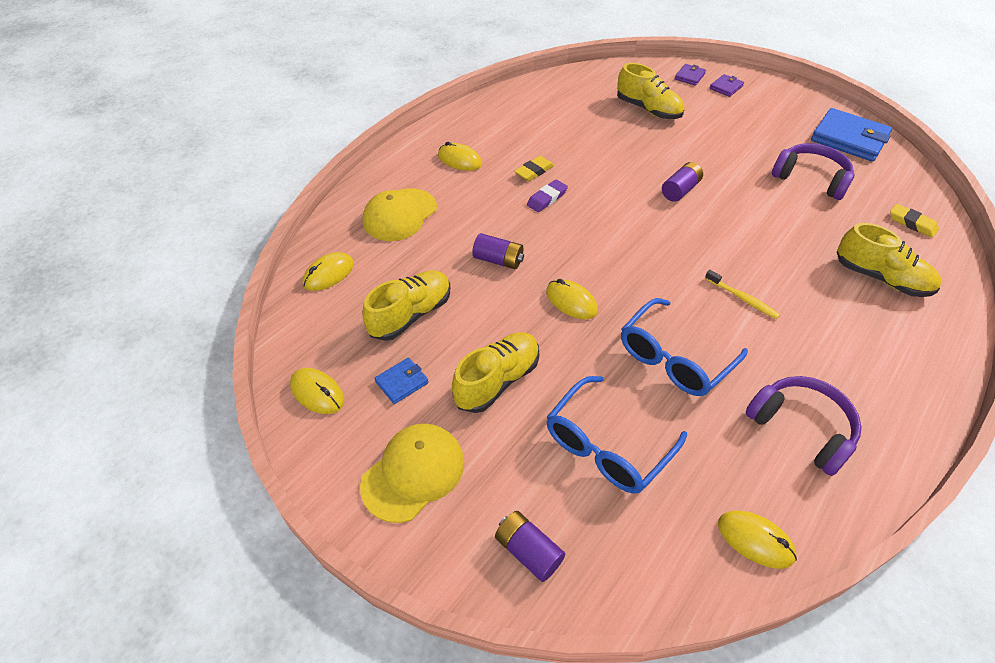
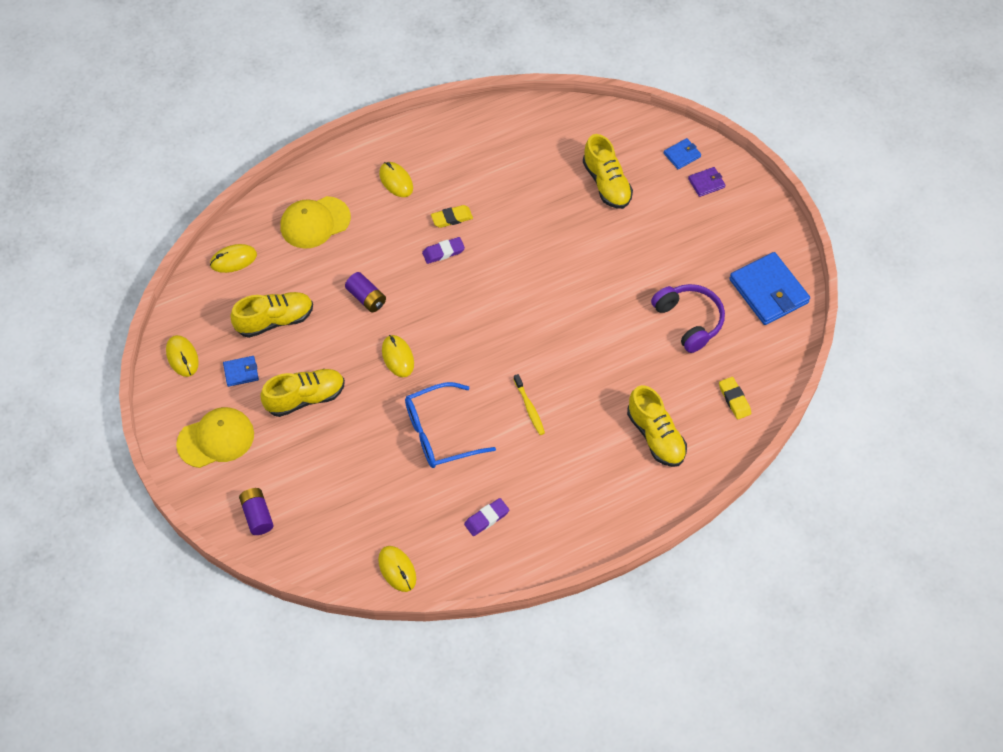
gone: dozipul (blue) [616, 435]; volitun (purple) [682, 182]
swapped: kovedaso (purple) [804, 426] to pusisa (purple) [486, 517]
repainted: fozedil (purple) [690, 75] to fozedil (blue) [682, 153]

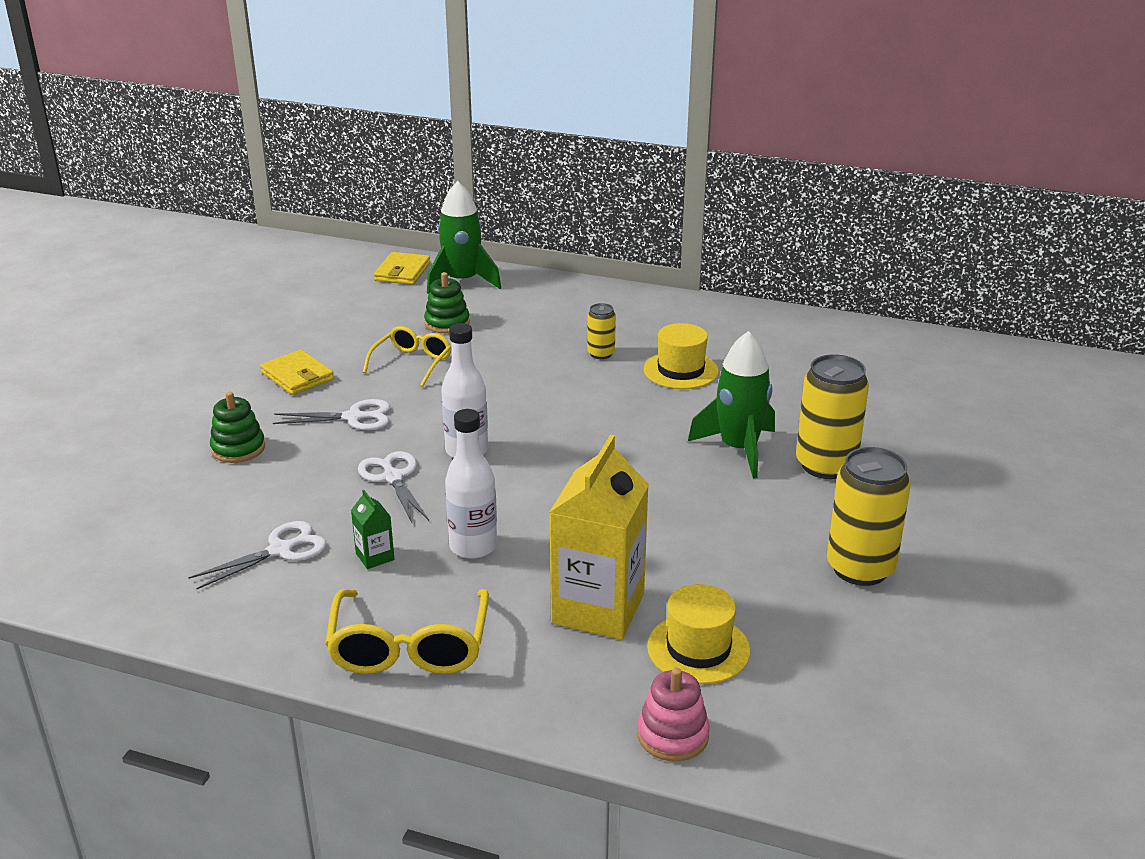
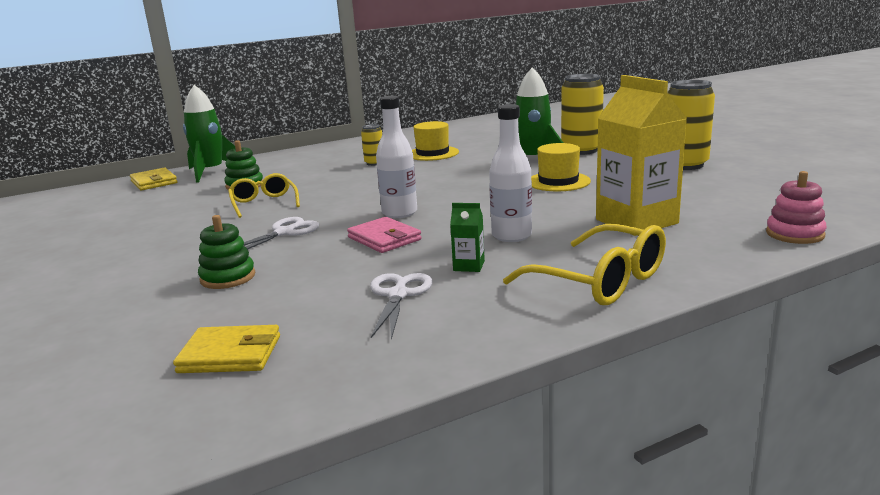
shifted: fozedil (yellow) [297, 372] to [226, 349]; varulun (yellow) [698, 634] to [561, 167]
swapped: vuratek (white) [393, 487] to fozedil (pink) [384, 235]

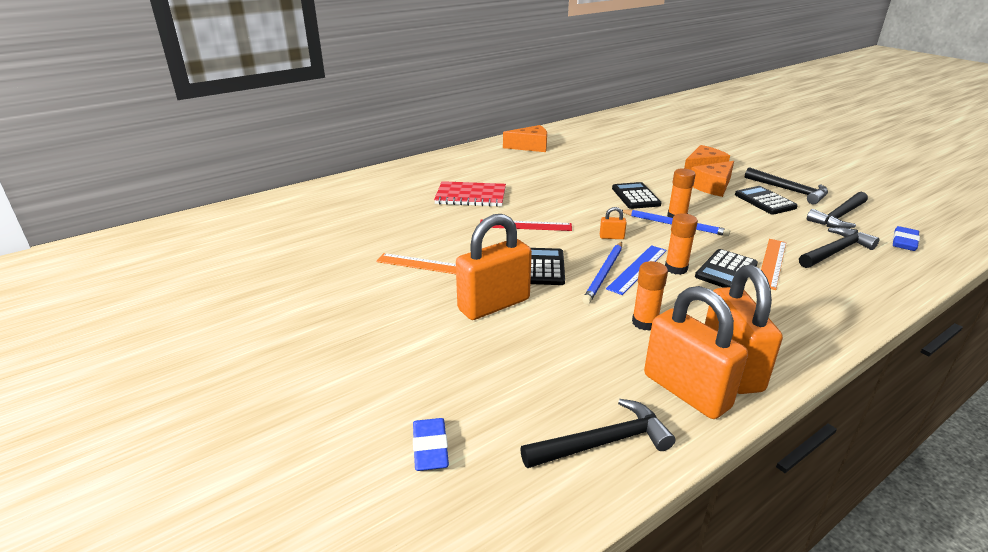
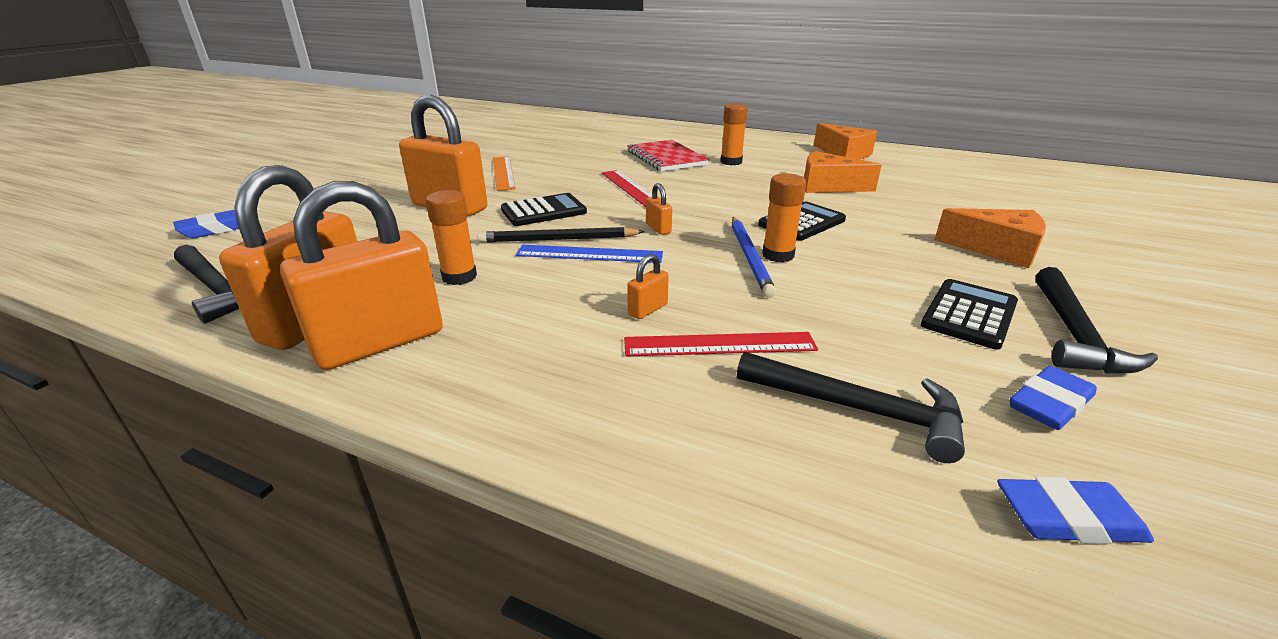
shifted: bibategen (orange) [681, 244] to [734, 134]; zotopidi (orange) [712, 179] to [843, 172]
swapped: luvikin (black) [726, 268] to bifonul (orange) [648, 286]; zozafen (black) [837, 210] to pusisa (blue) [1053, 398]
repainted: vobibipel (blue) [602, 273] to vobibipel (black) [561, 235]; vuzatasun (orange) [773, 264] to vuzatasun (red) [721, 344]

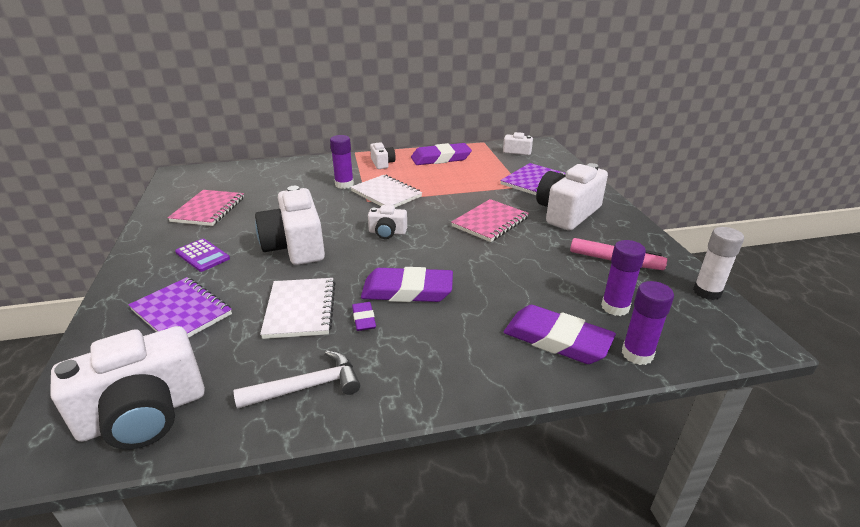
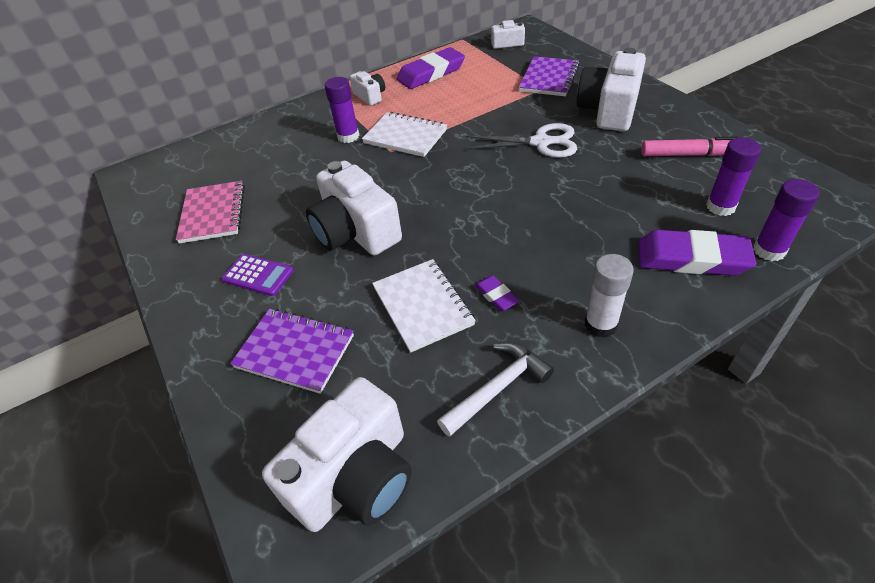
gone: pusisa (purple) [407, 284]; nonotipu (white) [387, 222]
shifted: bibategen (white) [718, 263] to [609, 296]
swapped: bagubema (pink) [490, 220] to vuratek (white) [521, 140]

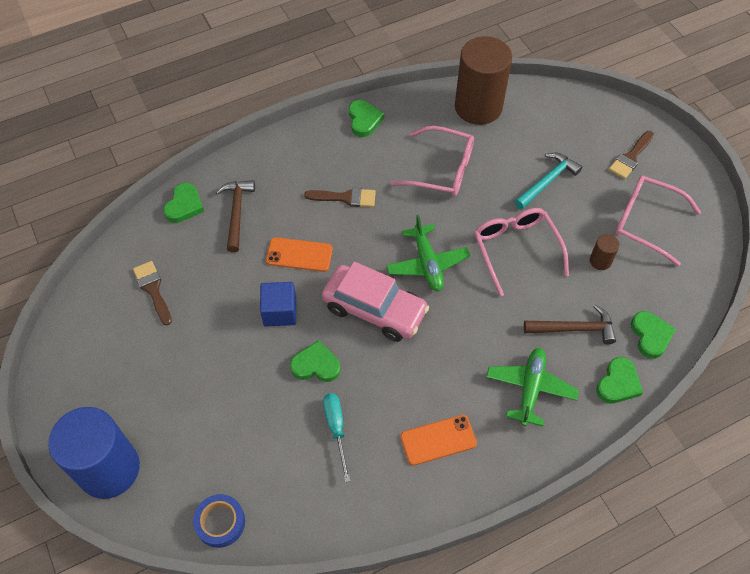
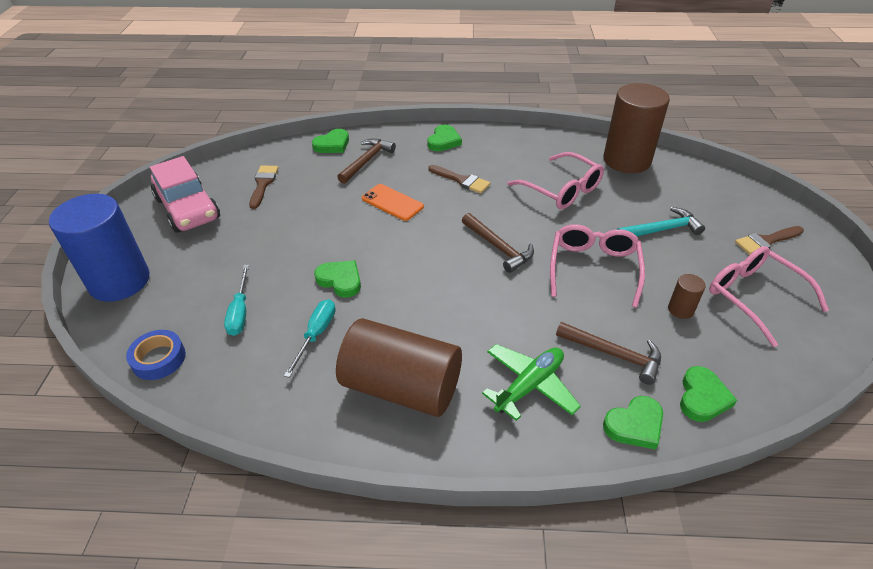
gone: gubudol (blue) [278, 304]
new: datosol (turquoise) [236, 300]
shifted: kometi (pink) [375, 302] to [185, 194]; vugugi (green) [366, 118] to [444, 137]
swapped: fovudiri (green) [428, 253] to zozafen (brown) [498, 243]; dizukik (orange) [438, 440] to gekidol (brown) [399, 367]

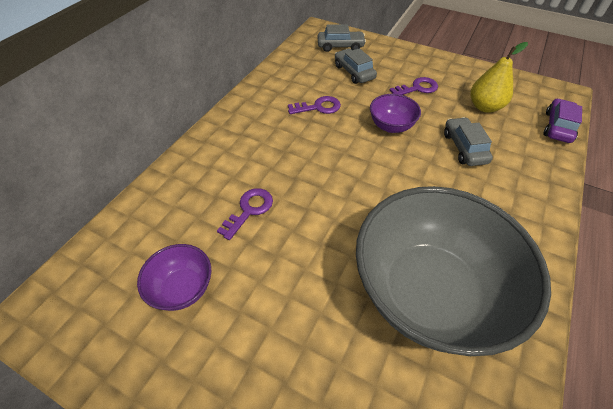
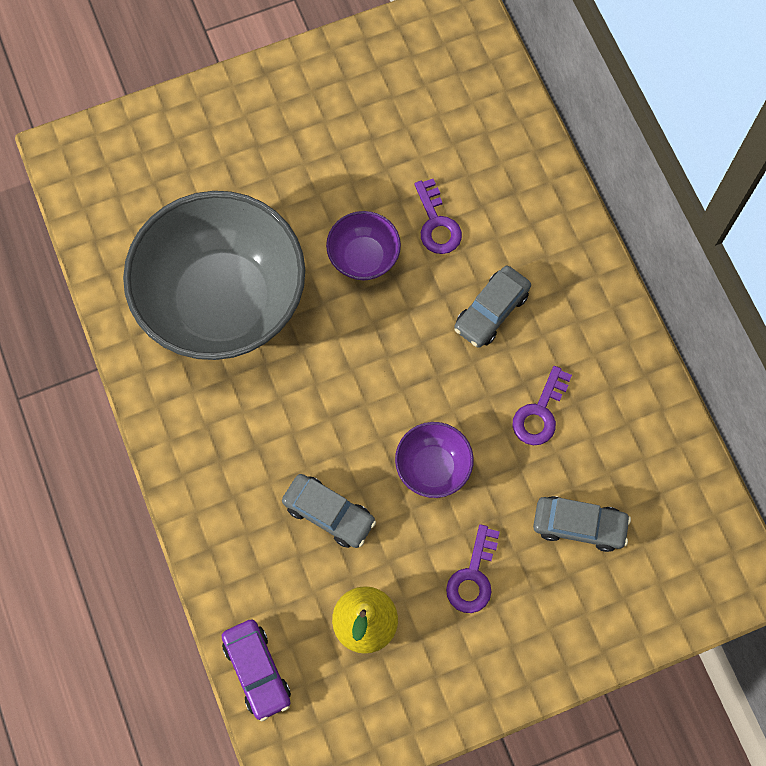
shifted: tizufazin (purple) [174, 277] to [363, 245]; kometi (grey) [342, 38] to [492, 307]

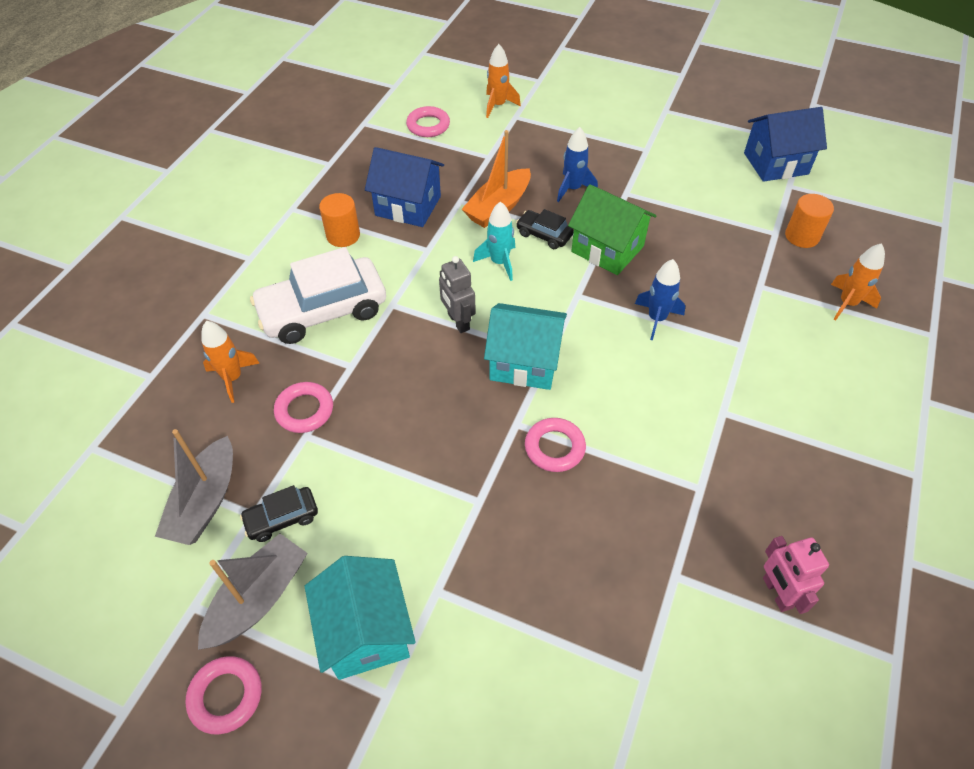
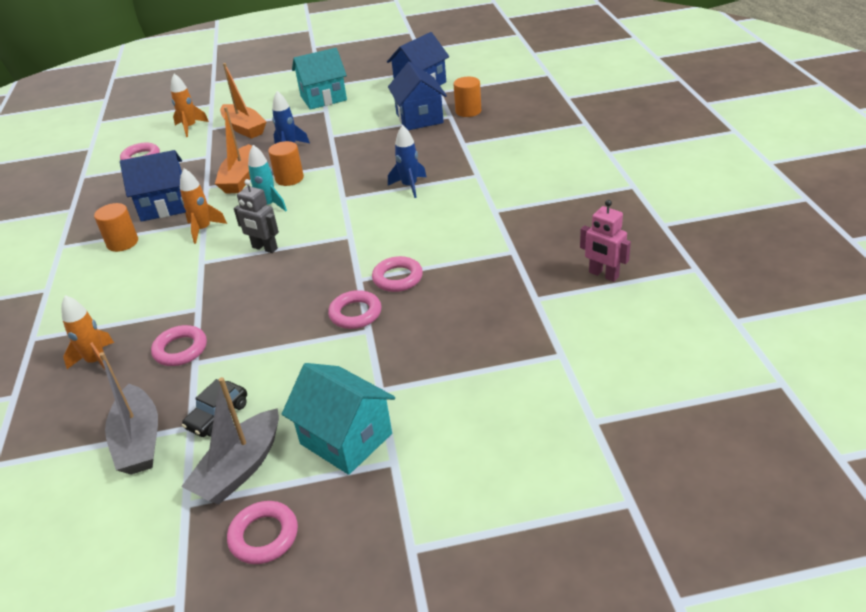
gone: kometi (white) [318, 295]; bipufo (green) [612, 229]
new: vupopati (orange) [243, 101]; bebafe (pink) [354, 309]; bipufo (blue) [417, 96]
shifted: bipufo (turquoise) [525, 346] to [319, 79]; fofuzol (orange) [858, 282] to [203, 206]
swapped: kometi (black) [545, 229] to gekidol (orange) [286, 163]
rotated: vupopati (grey) [253, 592] = [230, 441] 150 degrees counterclockwise

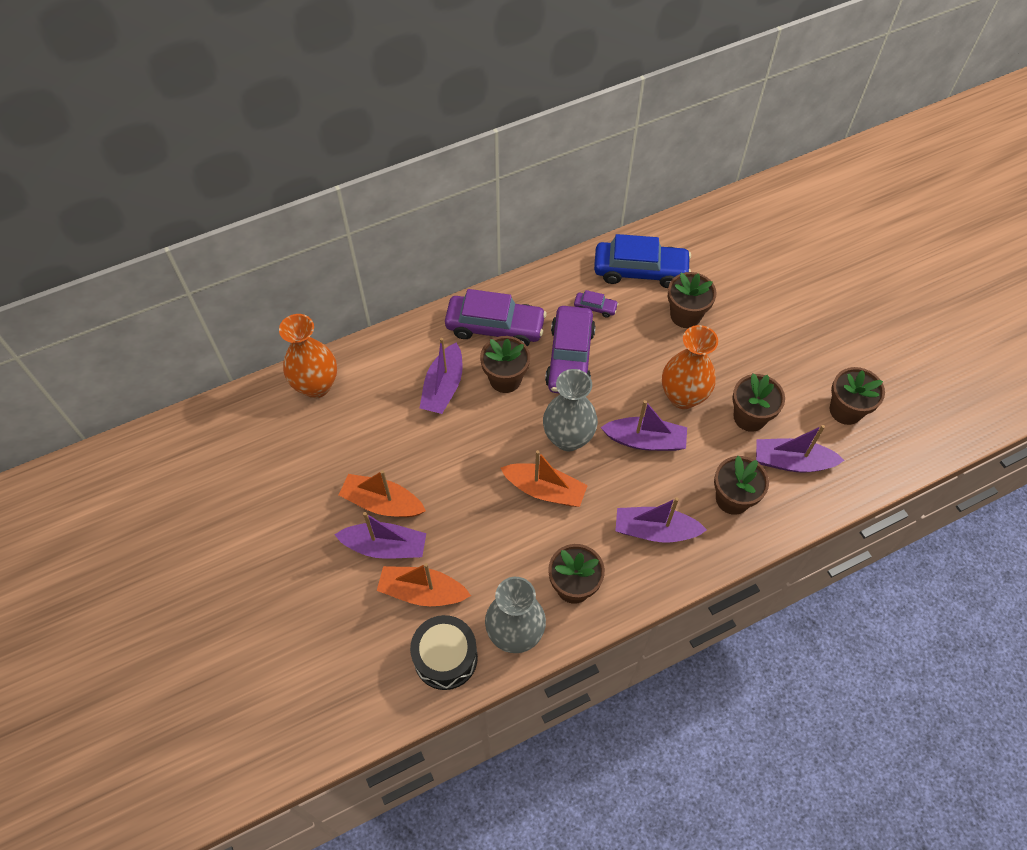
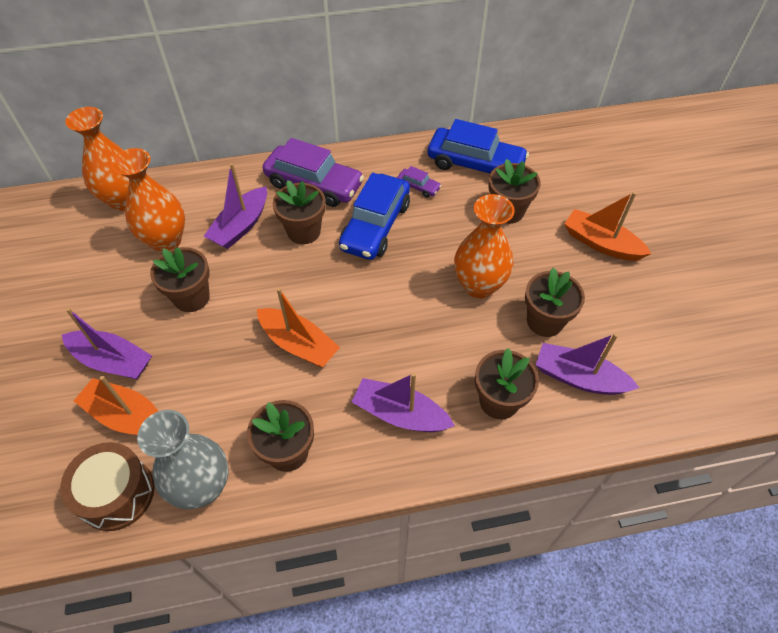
gone: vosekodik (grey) [570, 410]; vupopati (purple) [643, 425]
new: vosekodik (orange) [148, 200]
shifted: vupopati (orange) [382, 493] to [607, 226]; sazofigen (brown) [857, 396] to [180, 279]
repainted: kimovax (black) [444, 652] to kimovax (brown) [107, 486]; kometi (purple) [570, 350] to kometi (blue) [374, 216]

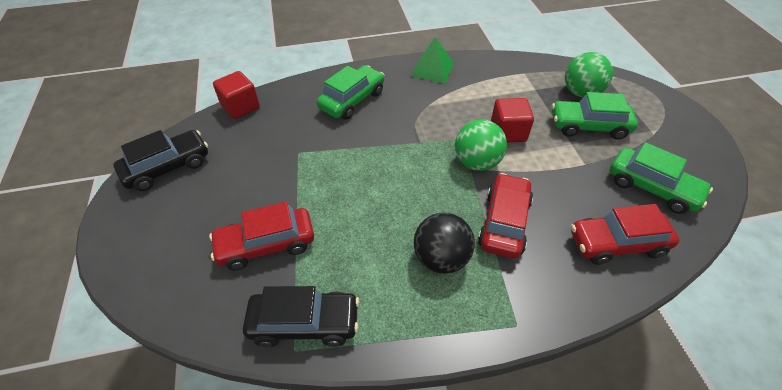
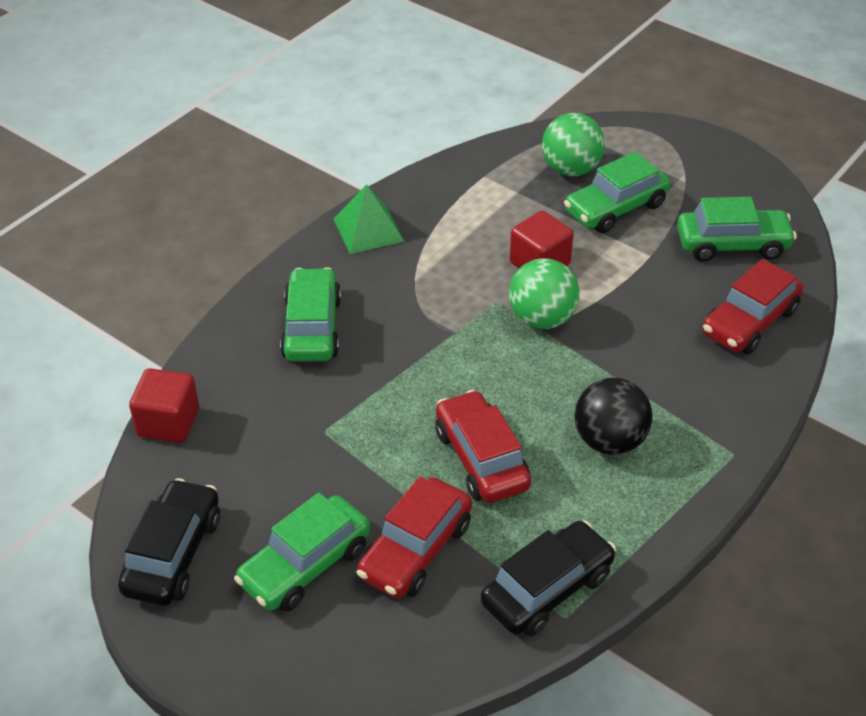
new: kometi (green) [302, 552]
shifted: kometi (red) [505, 216] to [483, 446]

